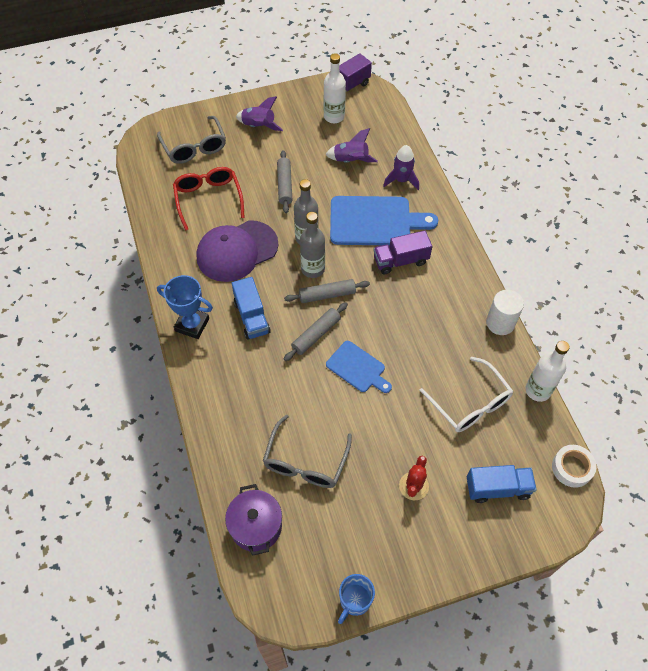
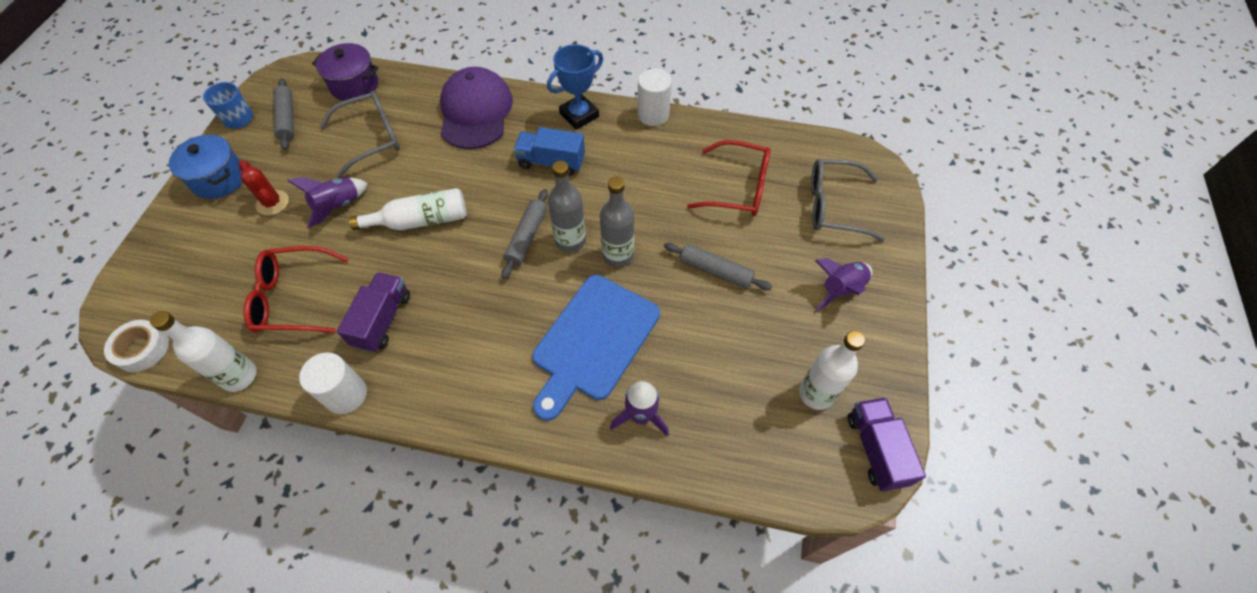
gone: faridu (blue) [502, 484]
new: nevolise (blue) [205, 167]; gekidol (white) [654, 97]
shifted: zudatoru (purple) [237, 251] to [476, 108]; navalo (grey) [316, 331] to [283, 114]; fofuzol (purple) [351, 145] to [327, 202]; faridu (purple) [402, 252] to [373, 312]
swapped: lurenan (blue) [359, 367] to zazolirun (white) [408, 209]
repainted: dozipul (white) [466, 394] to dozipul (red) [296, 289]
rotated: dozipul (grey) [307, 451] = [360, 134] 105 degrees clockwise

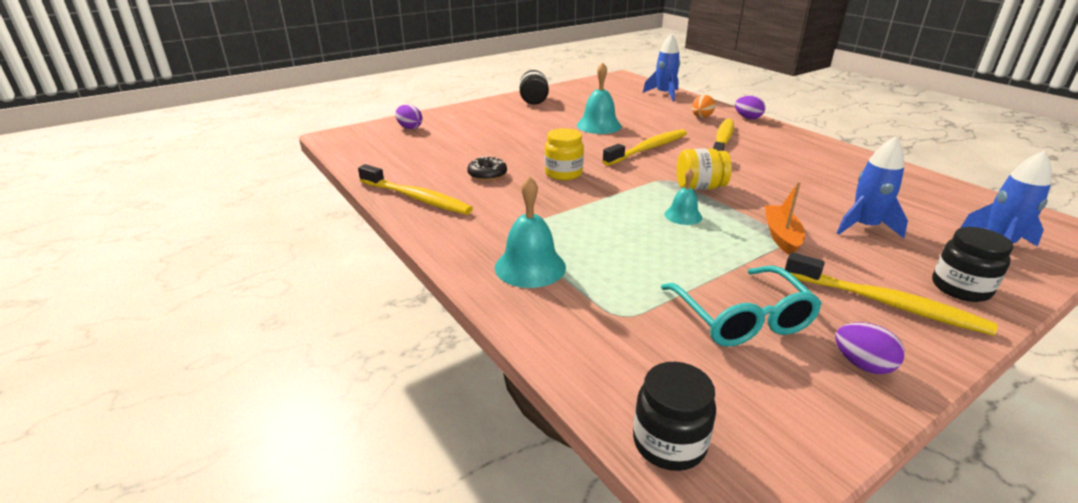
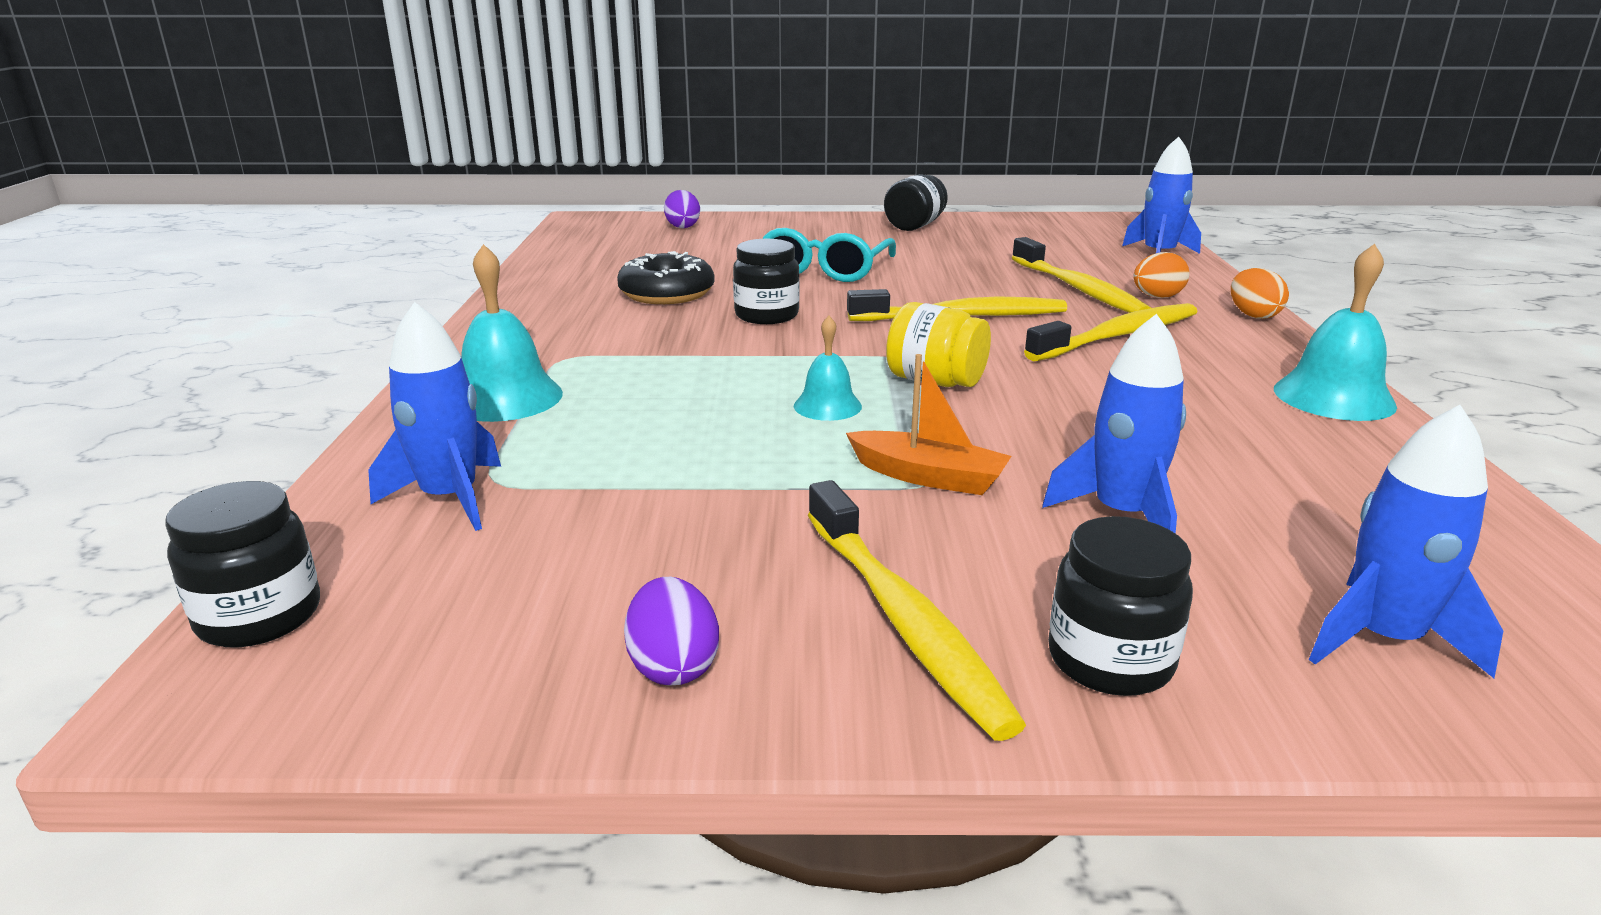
new: fofuzol (blue) [434, 416]
shifted: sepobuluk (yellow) [415, 189] to [1081, 275]; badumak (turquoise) [599, 98] to [1335, 332]; dozipul (turquoise) [741, 306] to [829, 255]
repainted: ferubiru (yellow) [564, 154] to ferubiru (black) [766, 281]; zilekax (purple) [750, 108] to zilekax (orange) [1260, 293]
rotated: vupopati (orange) [785, 218] = [928, 424] 75 degrees clockwise
scaled: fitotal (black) [487, 168] = [666, 277] x1.52

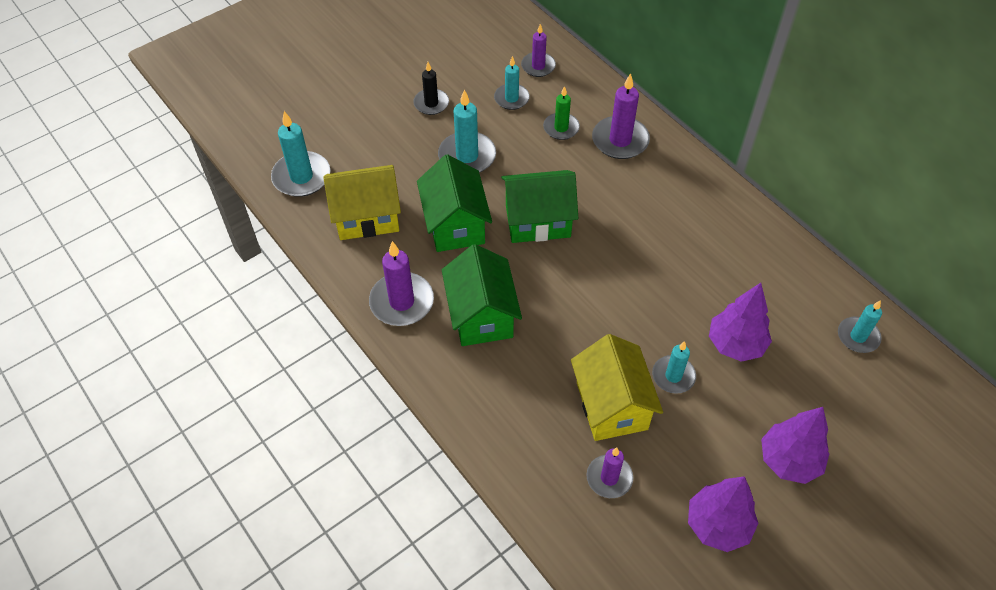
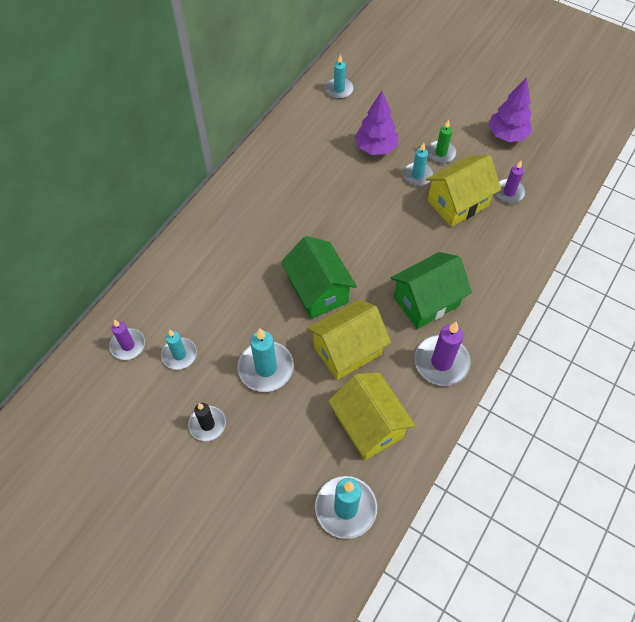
gone: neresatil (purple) [621, 116]; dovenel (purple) [795, 445]
shifted: neresatil (green) [561, 113] to [441, 142]
repainted: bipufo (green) [454, 203] to bipufo (yellow) [349, 340]

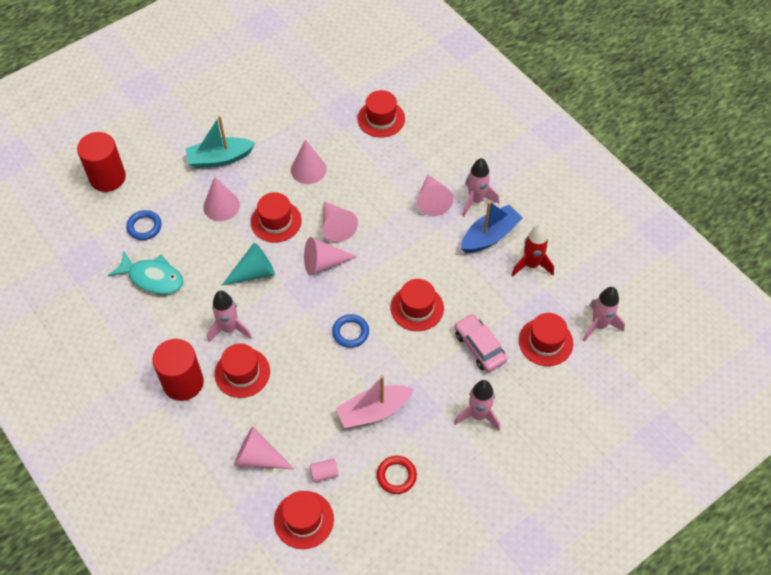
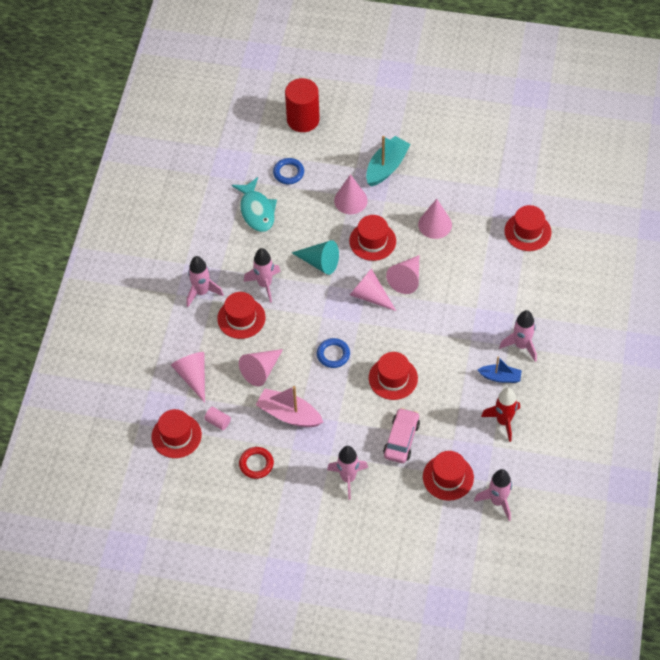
shifted: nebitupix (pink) [435, 195] to [261, 367]
swapped: gekidol (red) [178, 370] to fofuzol (pink) [205, 281]
rotated: vupopati (turquoise) [220, 142] = [388, 161] 90 degrees clockwise
scaled: vupopati (blue) [492, 227] = [500, 369] x0.63

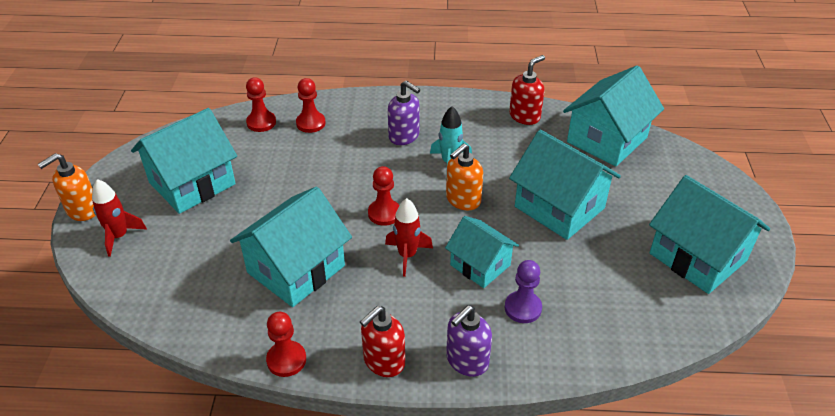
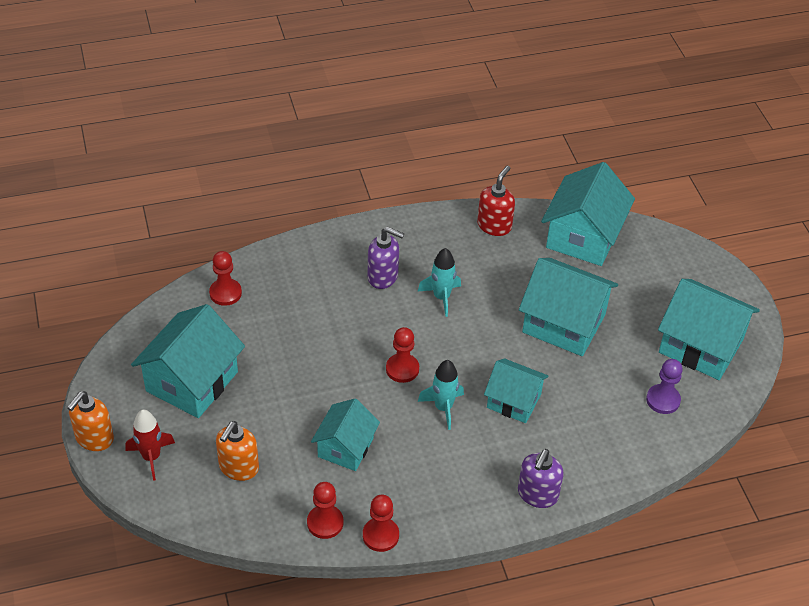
gone: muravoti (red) [382, 341]
shifted: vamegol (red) [311, 105] to [325, 510]; muravoti (orange) [464, 176] to [237, 451]; vamegol (purple) [523, 291] to [664, 386]
repainted: fofuzol (red) [409, 237] to fofuzol (turquoise) [441, 395]
scaled: bipufo (turquoise) [291, 247] = [345, 434] x0.62

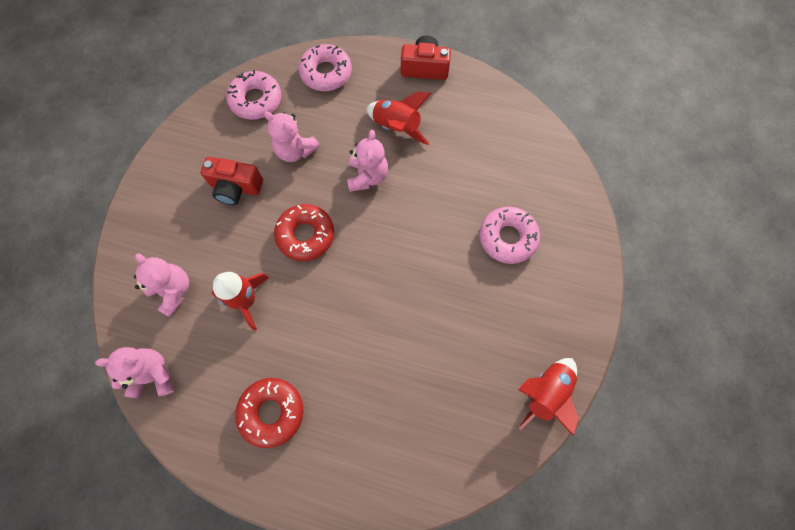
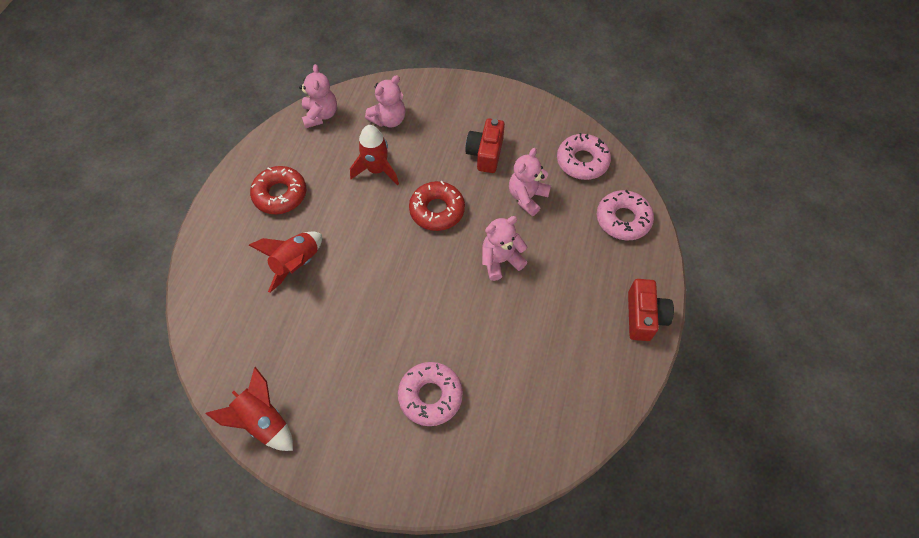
shifted: fofuzol (red) [398, 118] to [285, 262]
rotated: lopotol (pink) [367, 161] = [505, 248] 150 degrees clockwise

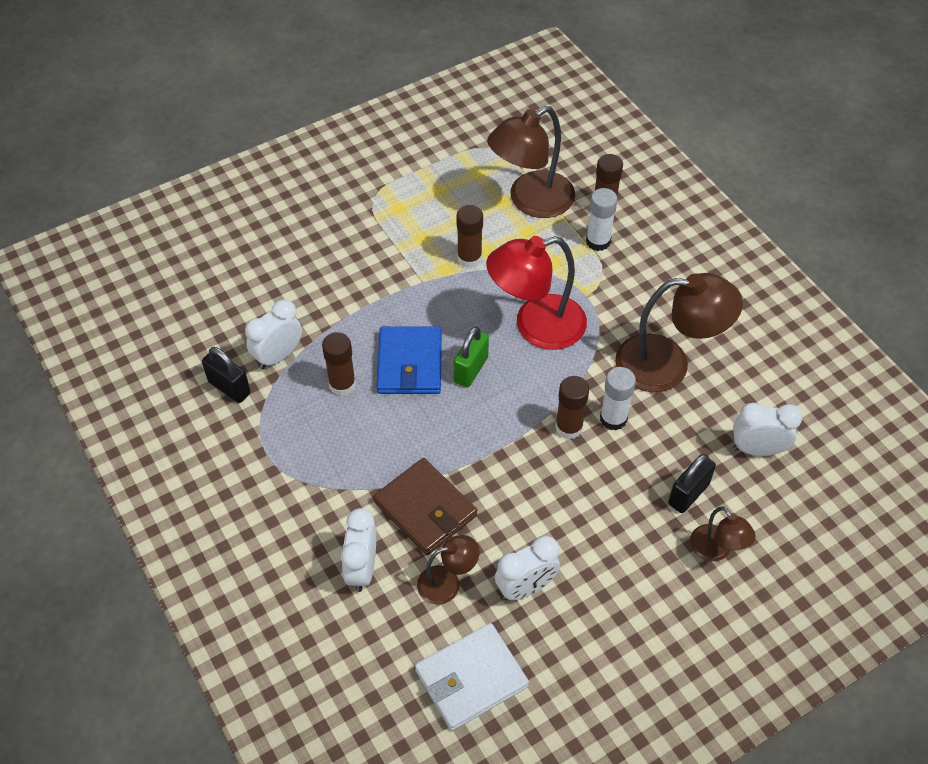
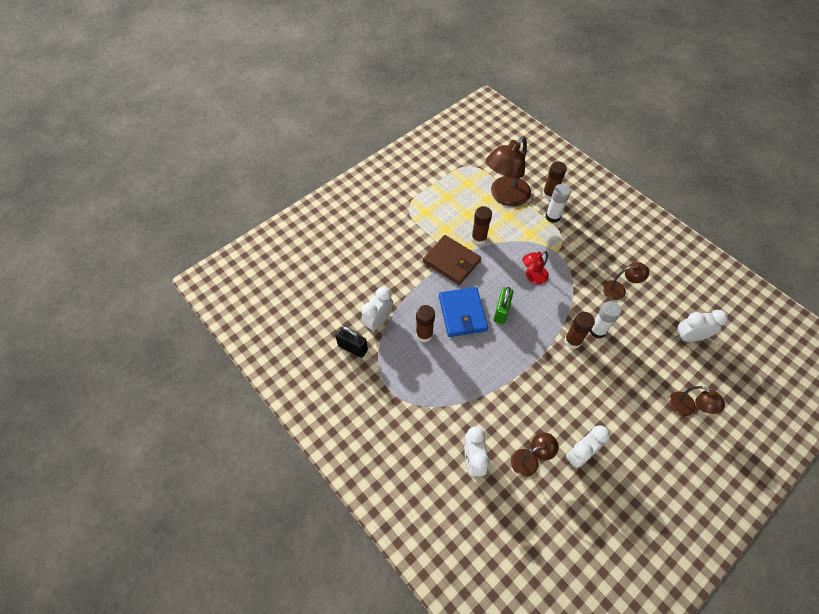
gone: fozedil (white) [472, 677]; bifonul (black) [692, 483]
shifted: fozedil (brown) [425, 506] to [452, 260]
scaled: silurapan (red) [536, 293] = [535, 267] x0.52; silurapan (brown) [679, 332] = [625, 281] x0.52

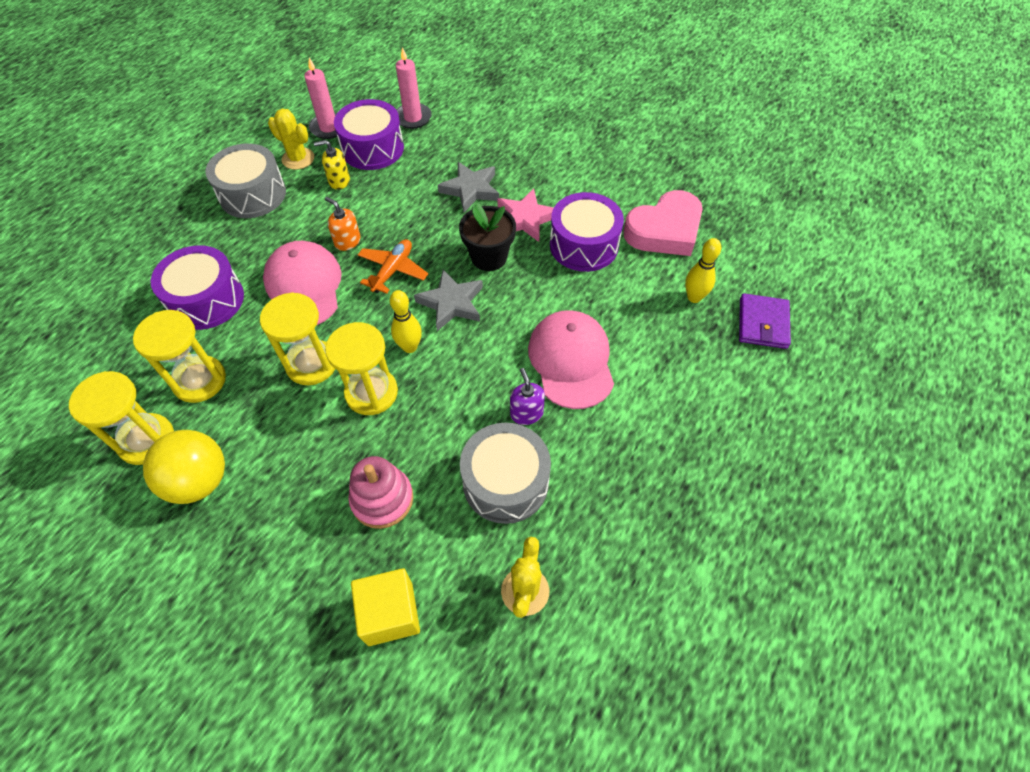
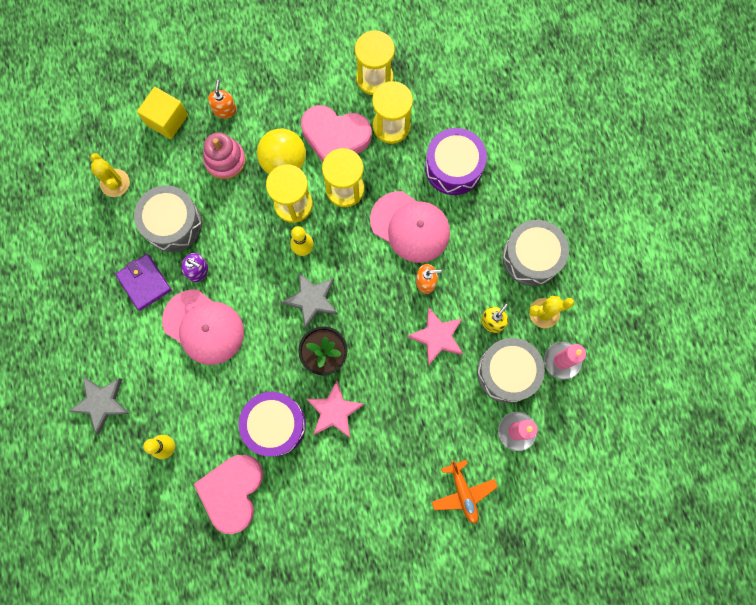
new: muravoti (orange) [222, 99]; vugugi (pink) [336, 133]; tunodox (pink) [435, 336]
shifted: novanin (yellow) [184, 467] to [281, 151]; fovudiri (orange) [393, 266] to [465, 492]; tunodox (grey) [468, 187] to [99, 405]; fozedil (purple) [765, 321] to [143, 282]
repainted: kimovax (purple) [369, 134] to kimovax (grey) [511, 370]

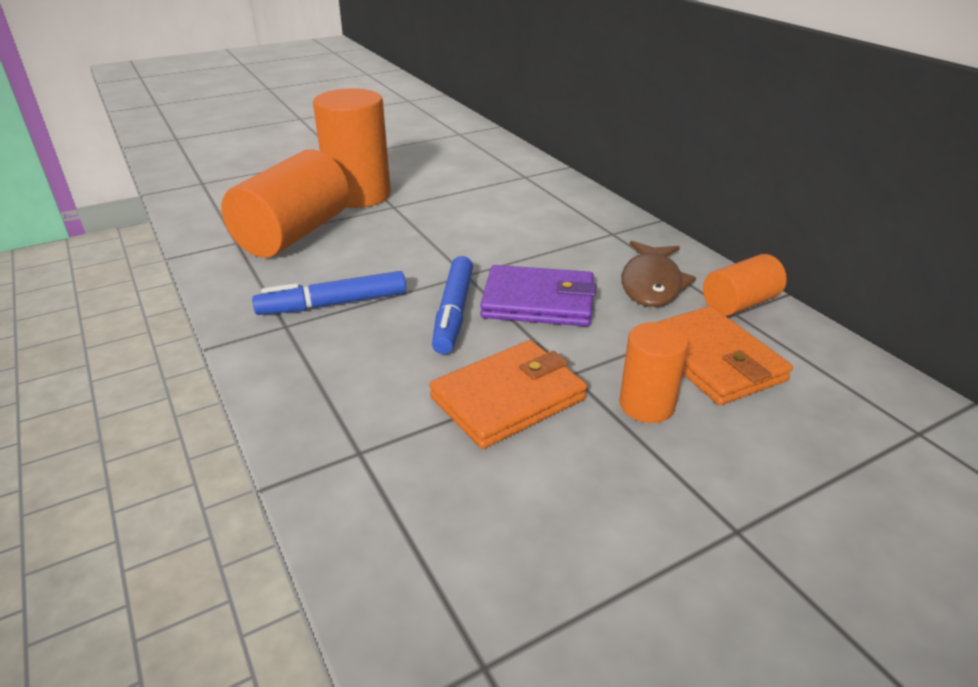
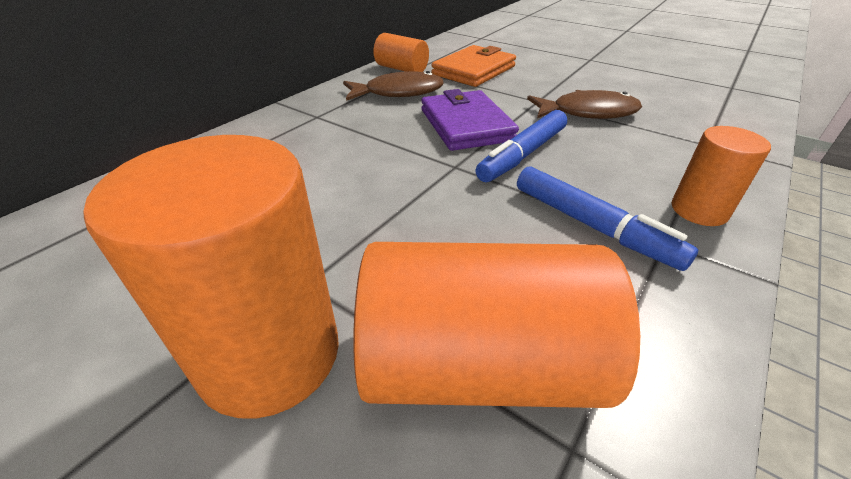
shifted: gekidol (orange) [653, 372] to [721, 176]
swapped: fozedil (orange) [508, 394] to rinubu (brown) [584, 104]
rotated: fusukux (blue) [452, 305] = [521, 146] 150 degrees clockwise

